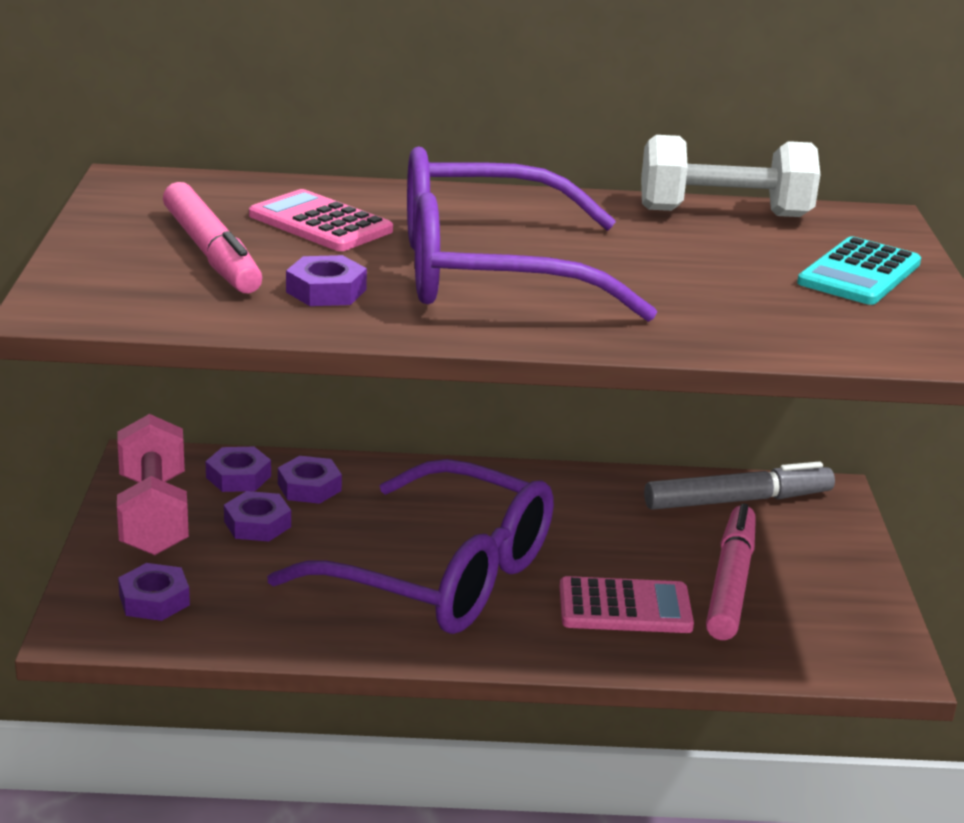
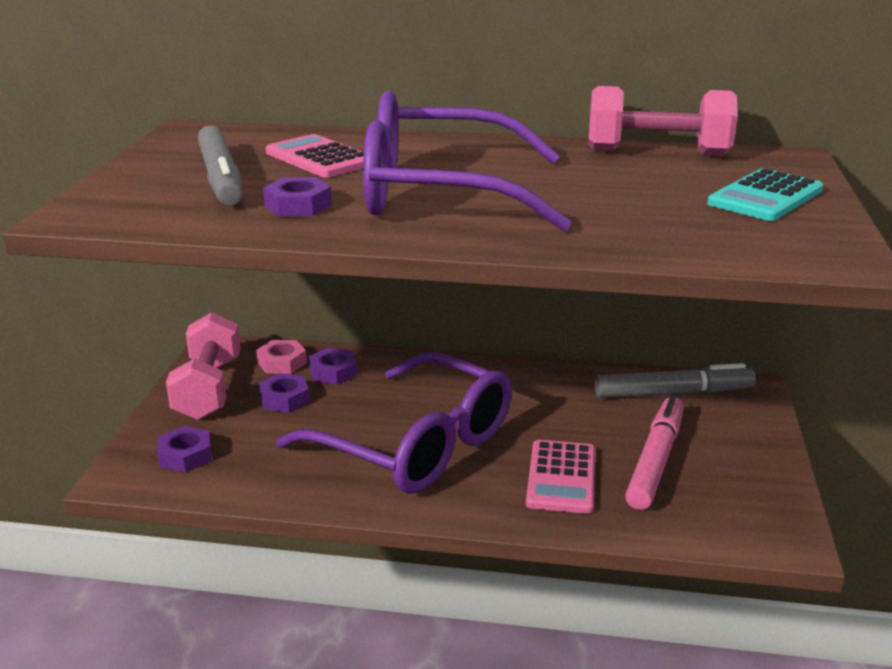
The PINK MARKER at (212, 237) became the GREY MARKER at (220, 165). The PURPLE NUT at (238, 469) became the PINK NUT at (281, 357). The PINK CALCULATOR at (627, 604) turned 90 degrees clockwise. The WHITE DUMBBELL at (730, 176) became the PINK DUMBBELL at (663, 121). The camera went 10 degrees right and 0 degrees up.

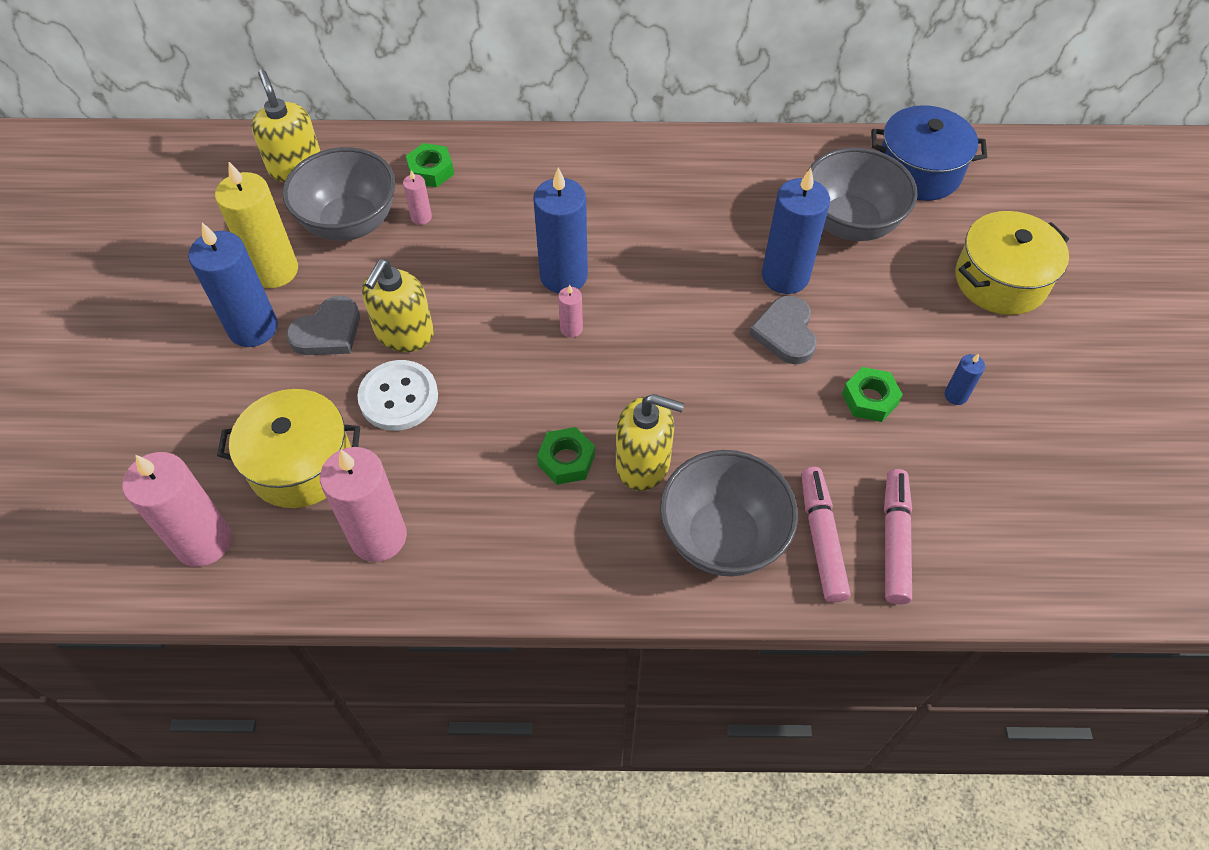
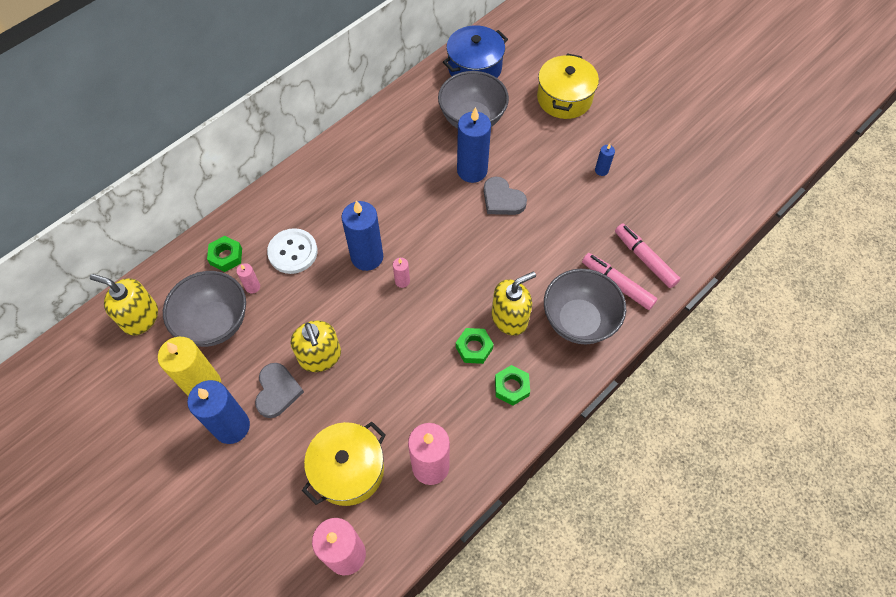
The WHITE BUTTON moved from (397, 395) to (292, 251). The GREEN NUT moved from (872, 394) to (512, 385). The camera went 45 degrees left and 5 degrees up.

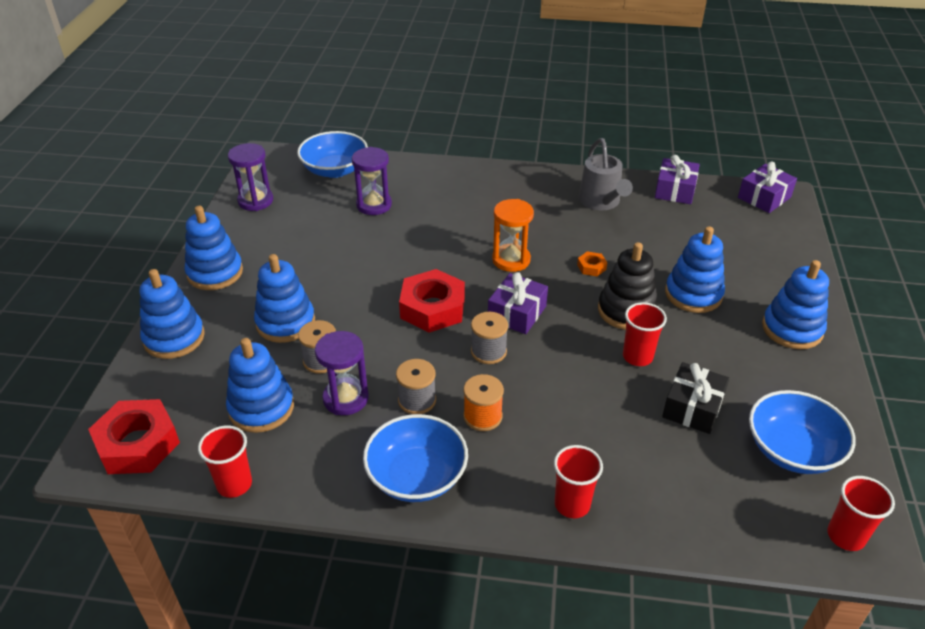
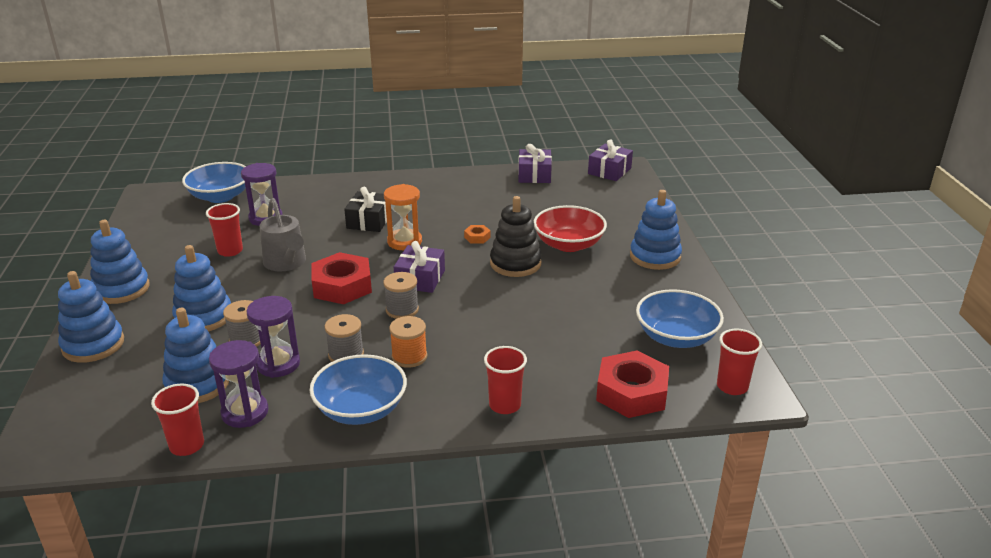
The RED NUT moved from (134, 436) to (632, 384). The PURPLE HOURGLASS moved from (250, 177) to (238, 384). The GREY WATERING CAN moved from (606, 174) to (283, 234). The RED CUP moved from (645, 334) to (224, 230). The BLACK GIFT moved from (695, 398) to (368, 209). The BLUE STACKING TOY at (695, 269) was replaced by the RED BOWL at (570, 228). The camera went 15 degrees left and 10 degrees down.

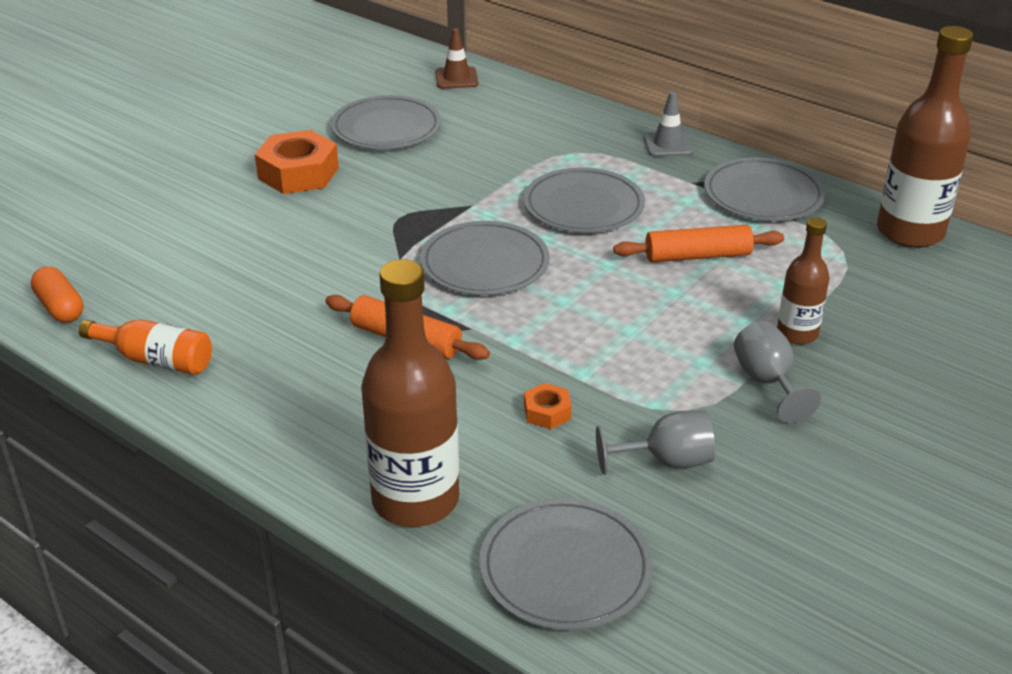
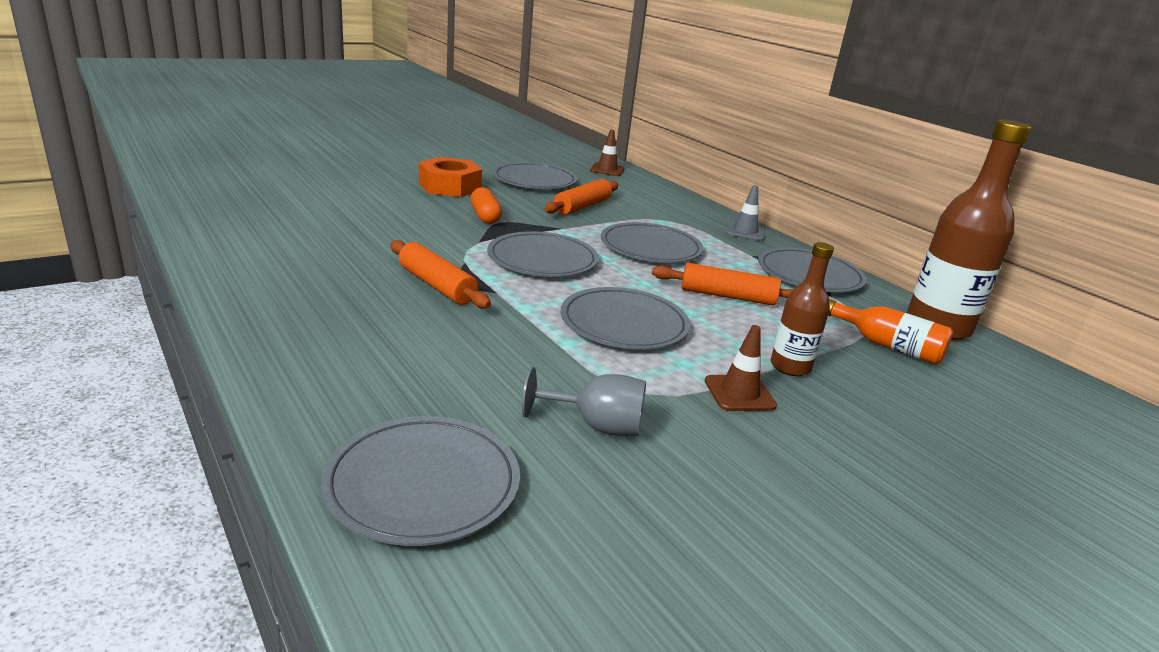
The ORANGE CAPSULE moved from (57, 295) to (486, 205). The ORANGE BOTTLE moved from (145, 347) to (890, 332). The BROWN BOTTLE at (410, 393) disappeared. The ORANGE NUT at (548, 406) disappeared. The GREY GOBLET at (777, 372) was replaced by the BROWN TRAFFIC CONE at (741, 368). The ORANGE ROLLING PIN at (581, 197) appeared. The GREY PLATE at (626, 318) appeared. The camera went 15 degrees right and 10 degrees down.

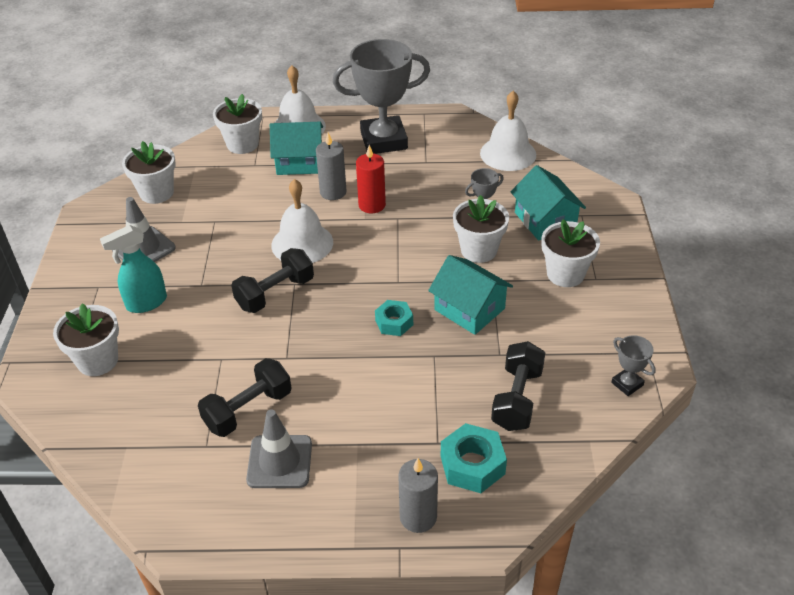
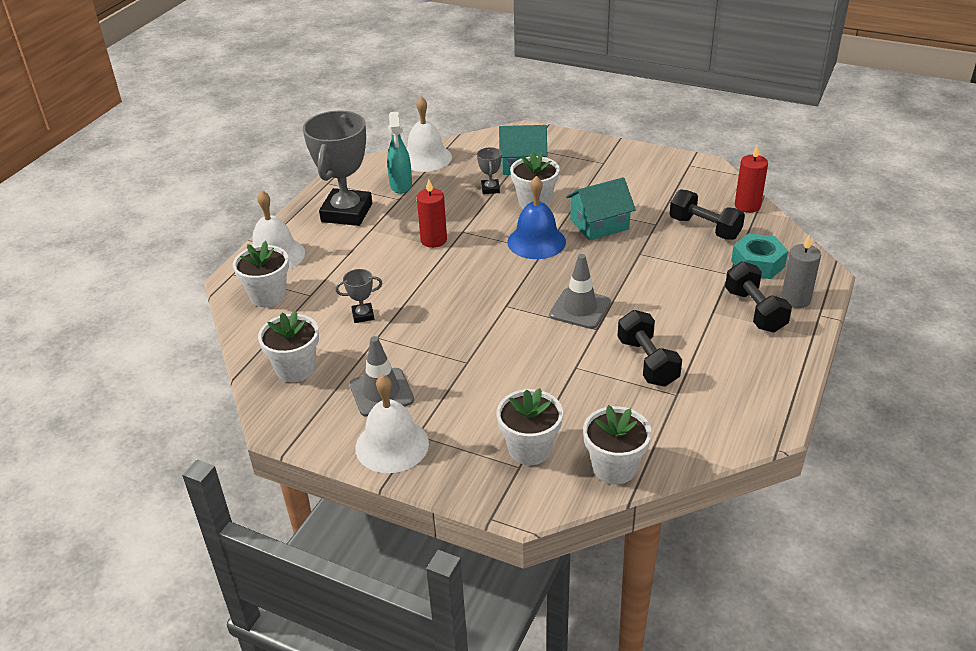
The TURQUOISE SPRAY BOTTLE moved from (133, 269) to (399, 153). The BLACK DUMBBELL moved from (272, 280) to (758, 297). The GREY TRAFFIC CONE moved from (279, 448) to (580, 291). The TURQUOISE HOUSE at (296, 148) disappeared. The WHITE BELL moved from (302, 221) to (392, 424). The GREY CANDLE at (331, 166) disappeared. The TURQUOISE NUT at (394, 318) disappeared. The WHITE FLOWER POT moved from (571, 253) to (617, 444). The GREY TROPHY moved from (633, 365) to (358, 296). The BLUE BELL at (536, 217) appeared. The RED CANDLE at (751, 178) appeared. The camera went 65 degrees left and 5 degrees down.

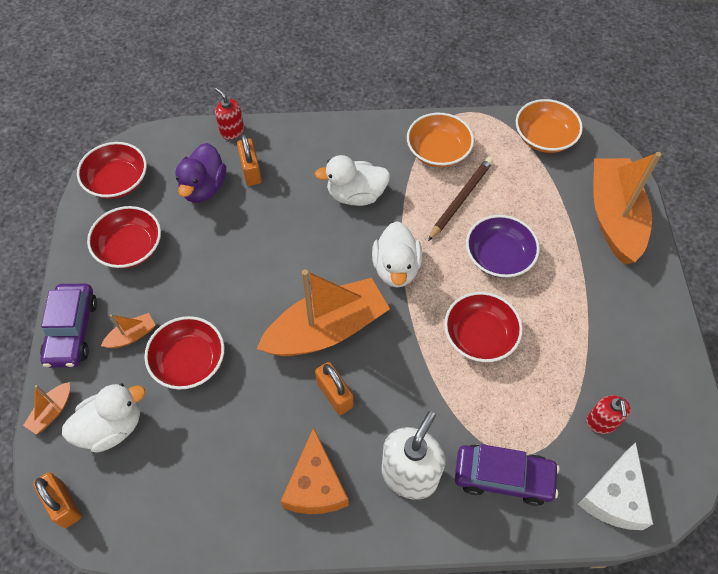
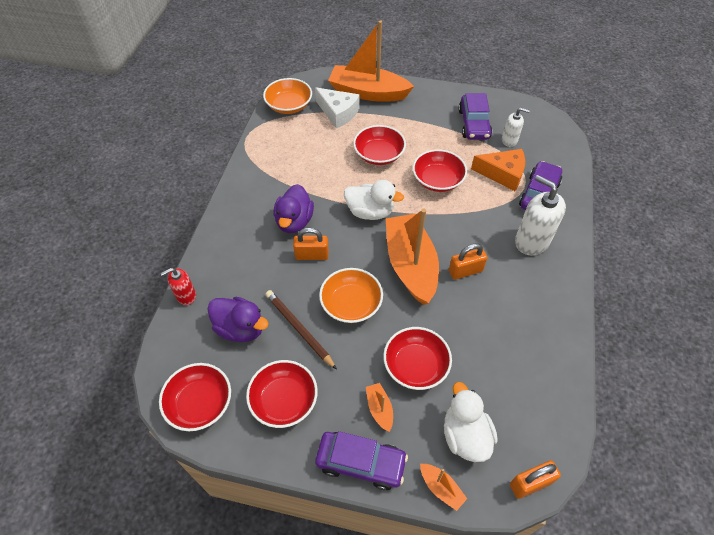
The ORANGE PADLOCK moved from (249, 160) to (311, 244). The ORANGE CHEESE moved from (314, 470) to (498, 170). The WHITE DUCK at (352, 180) became the PURPLE DUCK at (294, 208). The ORANGE BOWL moved from (440, 140) to (351, 295). The BROWN PENCIL moved from (460, 199) to (301, 330). The PURPLE BOWL at (503, 246) became the RED BOWL at (379, 145). The WHITE CHEESE moved from (615, 486) to (337, 107). The RED SOAP DISPENSER at (608, 414) became the WHITE SOAP DISPENSER at (516, 127). The PURPLE CAR at (475, 116) appeared. The camera went 75 degrees left and 5 degrees down.

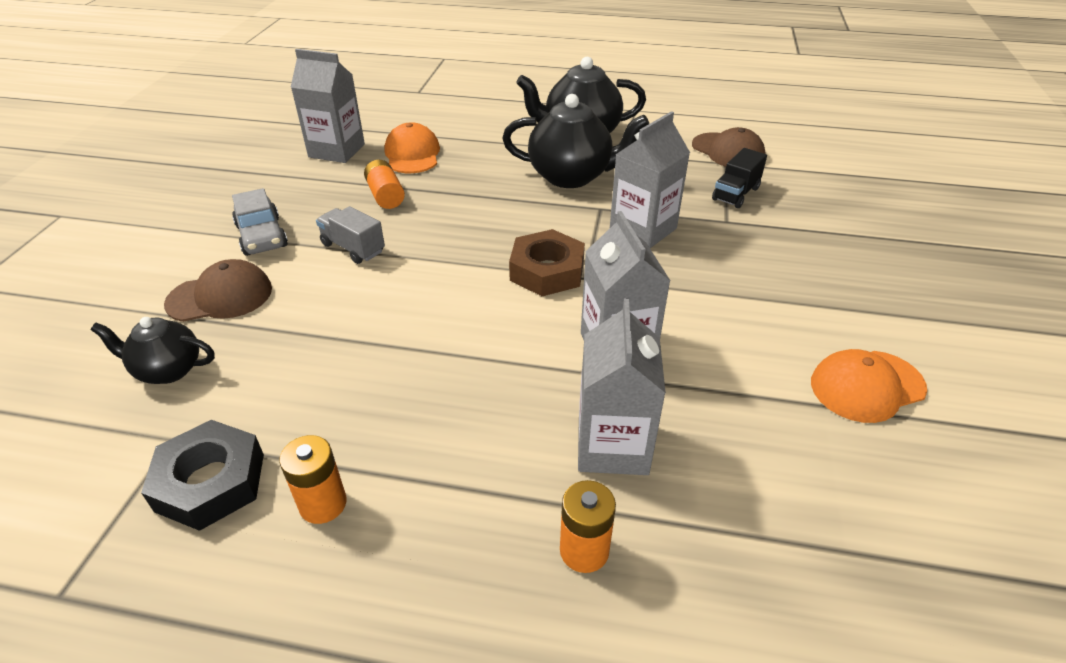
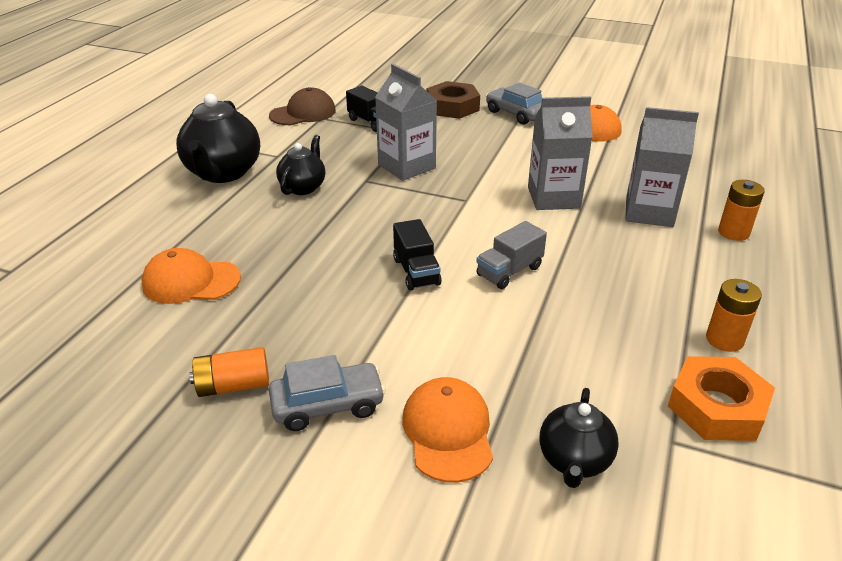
The BLACK NUT at (202, 475) became the ORANGE NUT at (721, 398). The BROWN CAP at (218, 290) became the ORANGE CAP at (447, 430). The GREY CARTON at (328, 106) disappeared. The GREY TRUCK moved from (350, 235) to (512, 255). The ORANGE BATTERY moved from (384, 184) to (229, 372). The BLACK TEAPOT at (575, 141) changed to 0.58 times the size. The BROWN NUT moved from (547, 262) to (453, 100). The BLACK TRUCK at (417, 255) appeared. The GREY CAR at (514, 103) appeared. The camera went 80 degrees left and 5 degrees down.

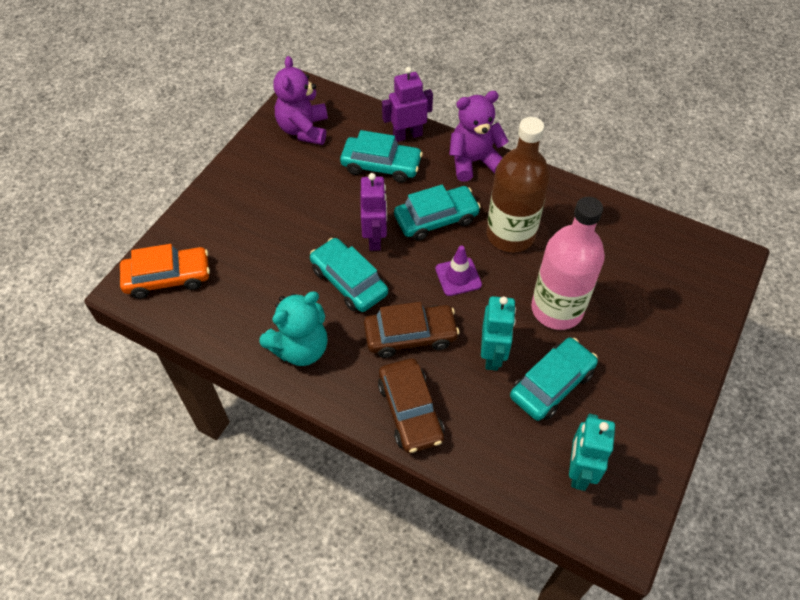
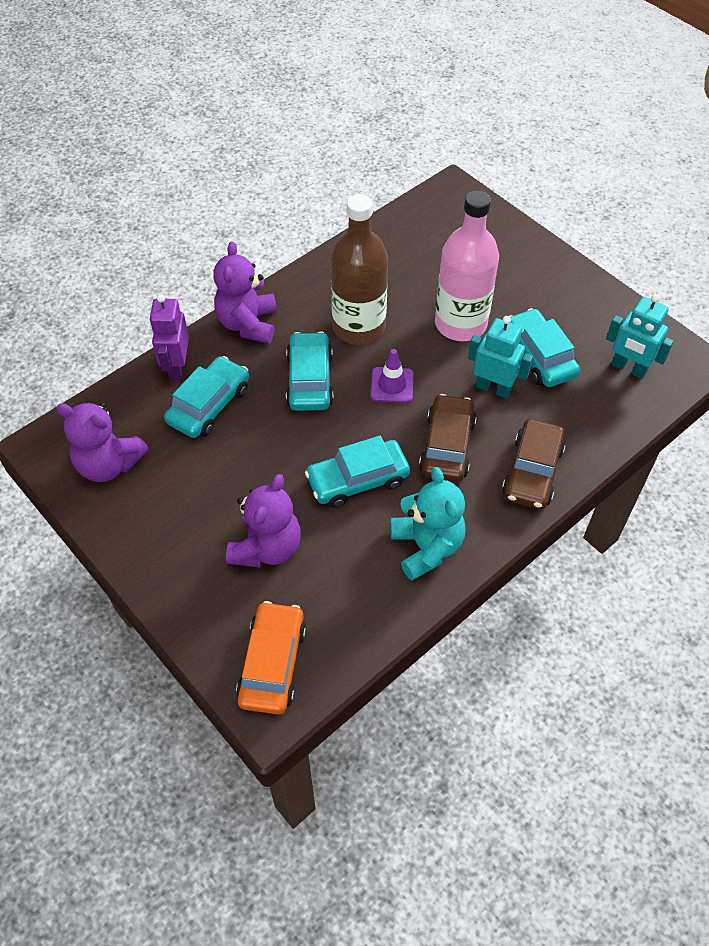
The PURPLE ROBOT at (373, 212) disappeared. The BROWN CAR at (411, 405) turned 105 degrees clockwise. The PURPLE TEDDY BEAR at (263, 521) appeared. The camera went 70 degrees left and 0 degrees up.

